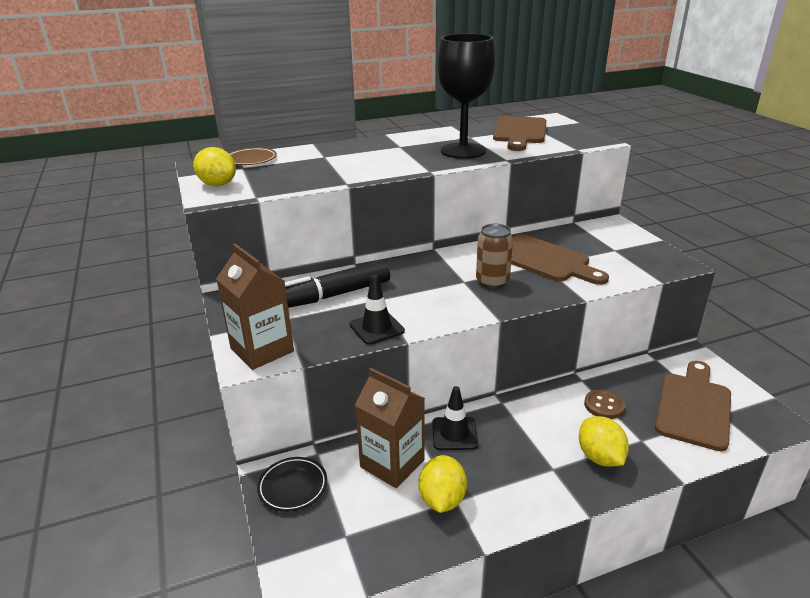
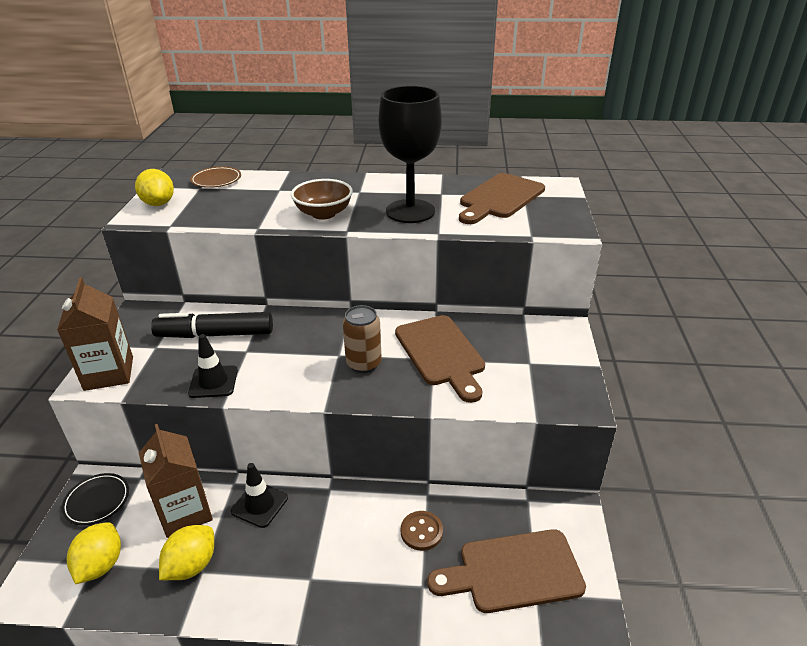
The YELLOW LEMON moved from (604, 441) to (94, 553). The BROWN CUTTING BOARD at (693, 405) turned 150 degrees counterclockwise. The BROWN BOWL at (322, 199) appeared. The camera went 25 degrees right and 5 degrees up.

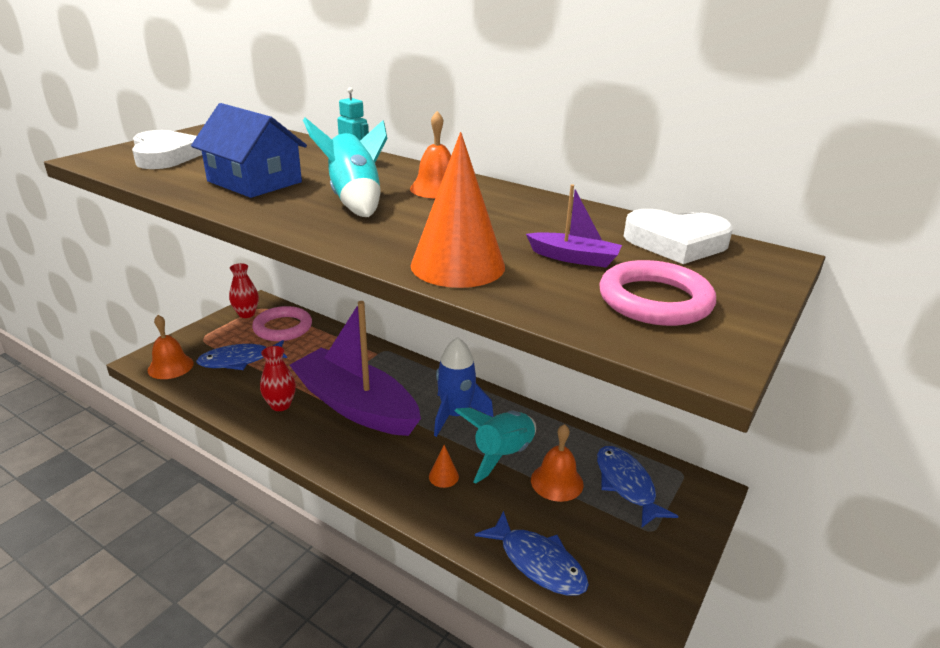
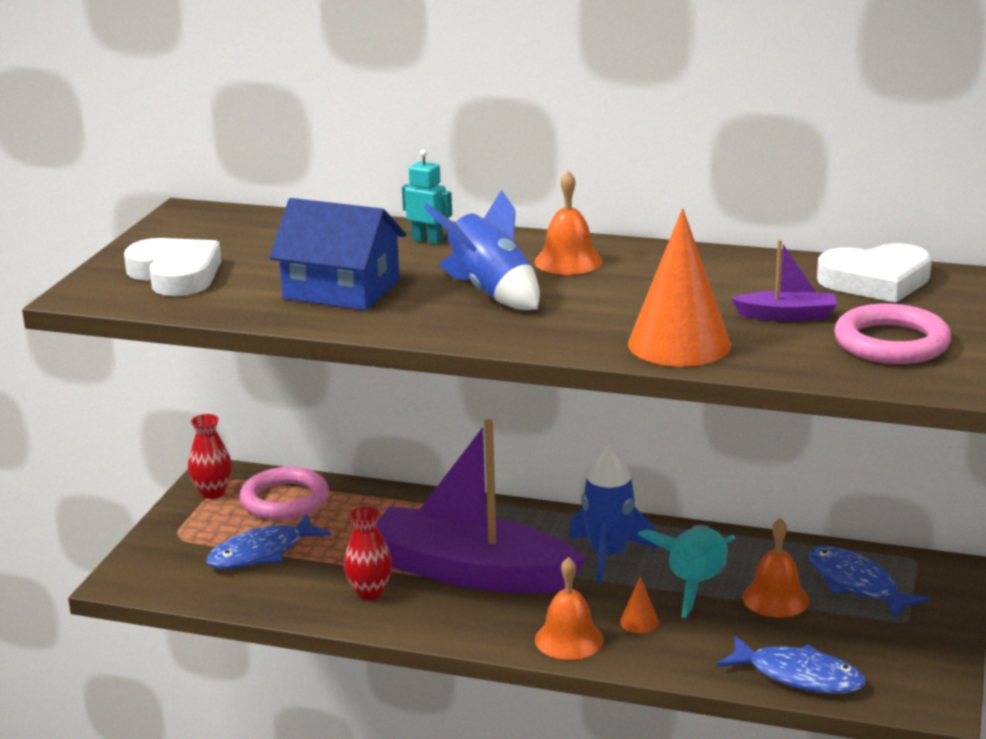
The ORANGE BELL moved from (171, 347) to (569, 608). The TURQUOISE ROCKET at (345, 167) became the BLUE ROCKET at (482, 250). The camera went 15 degrees left and 5 degrees down.

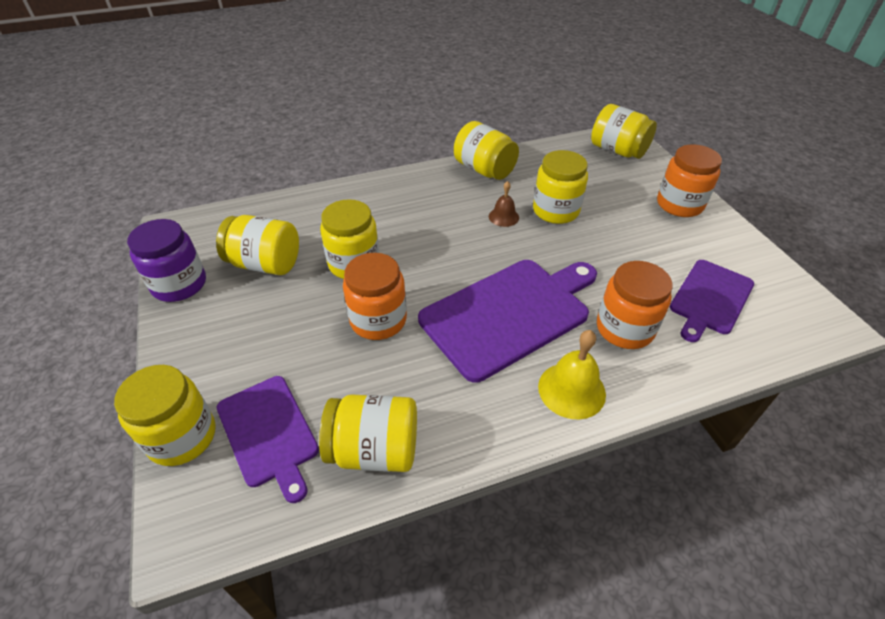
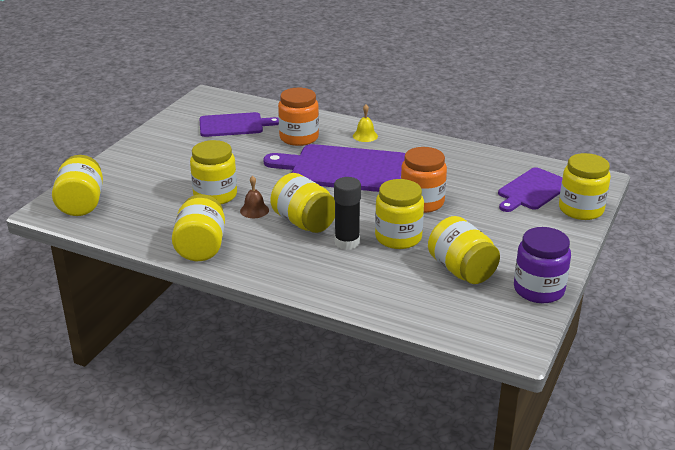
The PURPLE CUTTING BOARD at (268, 439) turned 150 degrees counterclockwise. The YELLOW JAR moved from (368, 433) to (302, 203). The YELLOW BELL at (572, 375) changed to 0.61 times the size. The ORANGE JAR at (689, 180) disappeared. The BLACK GLUE STICK at (347, 213) appeared. The camera went 135 degrees left and 15 degrees down.

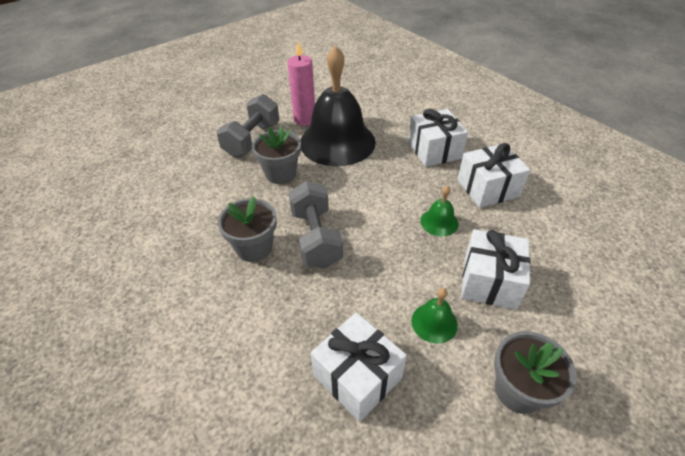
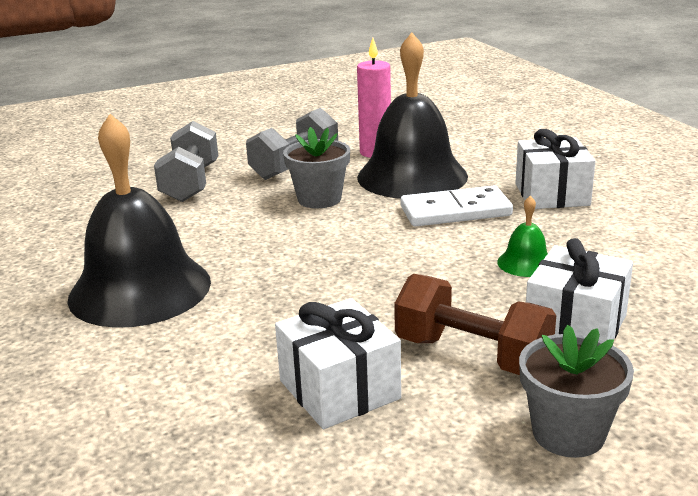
The GREY FLOWER POT at (247, 229) disappeared. The GREY DUMBBELL moved from (315, 225) to (186, 161). The GREEN BELL at (434, 316) was replaced by the BROWN DUMBBELL at (475, 324). The WHITE GIFT at (493, 175) disappeared. The BLACK BELL at (139, 221) appeared. The WHITE DOMINO at (457, 206) appeared. The camera went 15 degrees right and 20 degrees down.

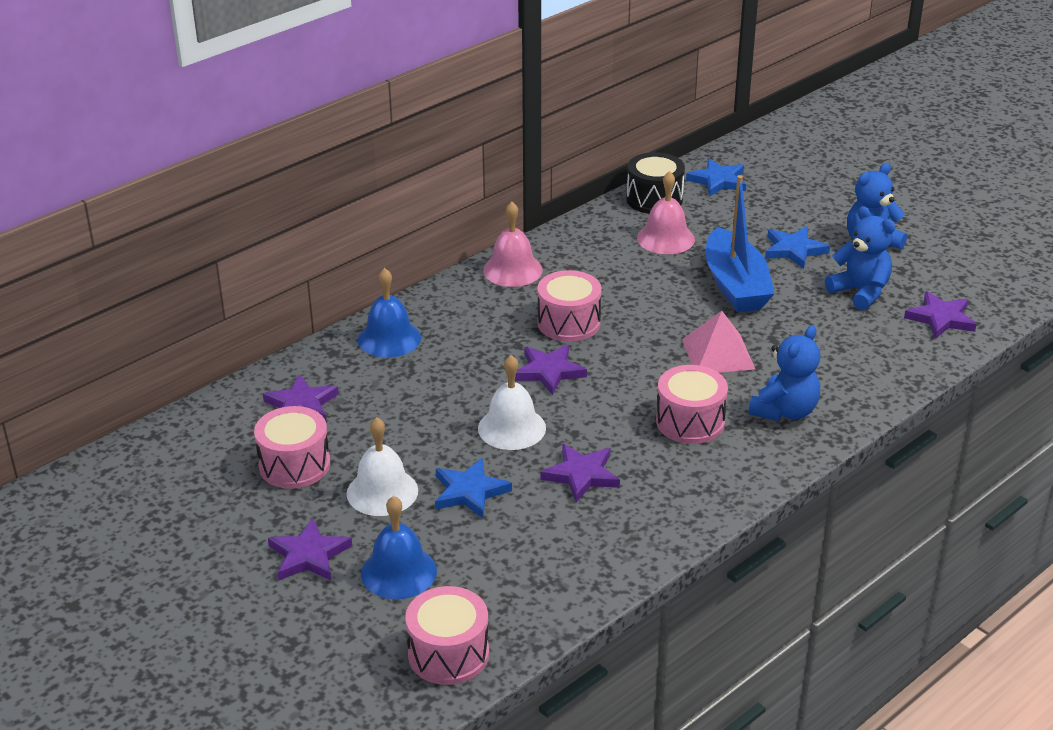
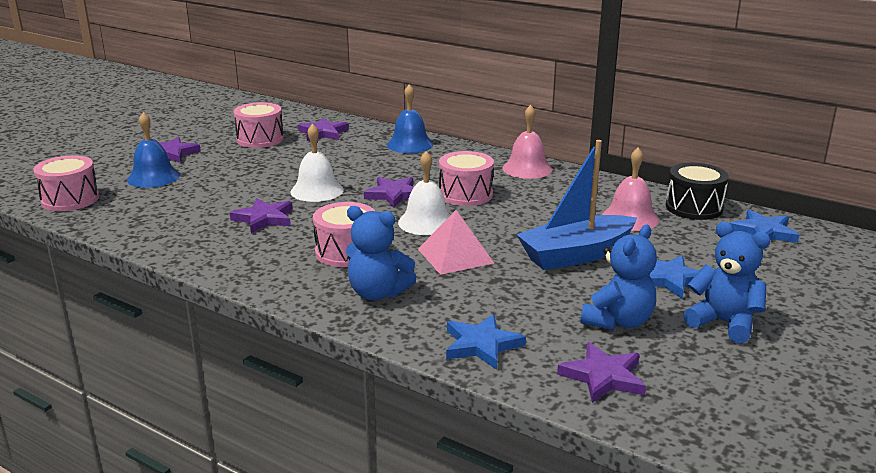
The WHITE BELL moved from (382, 466) to (424, 193). The BLUE STAR moved from (473, 488) to (486, 342). The camera went 75 degrees right and 10 degrees down.

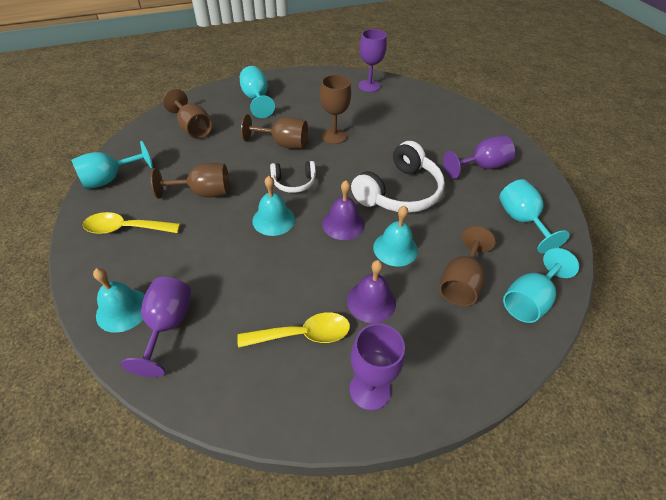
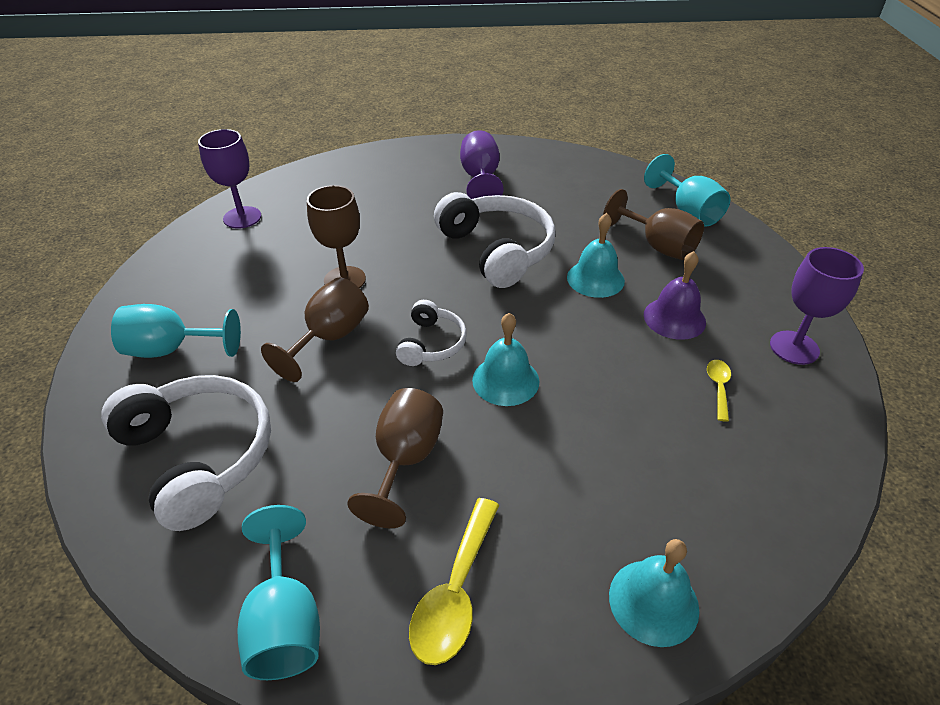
The PURPLE GOBLET at (156, 327) disappeared. The BROWN GOBLET at (188, 114) was replaced by the WHITE HEADPHONES at (186, 453). The YELLOW SPOON at (293, 330) changed to 0.54 times the size. The PURPLE BELL at (343, 210) disappeared. The TURQUOISE GOBLET at (534, 216) disappeared. The camera went 70 degrees left and 5 degrees down.

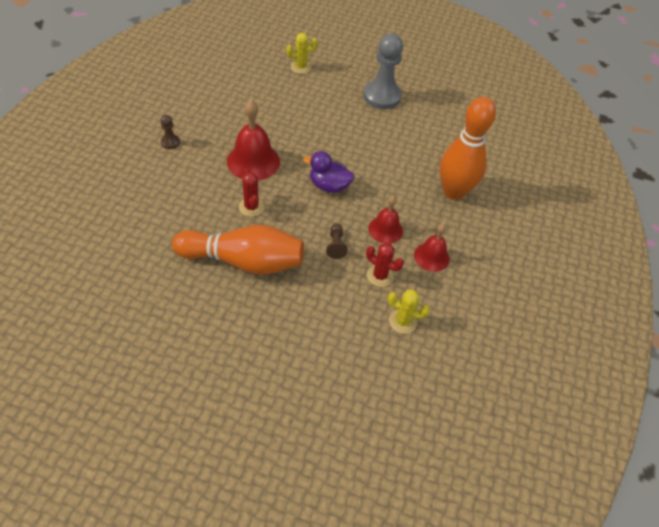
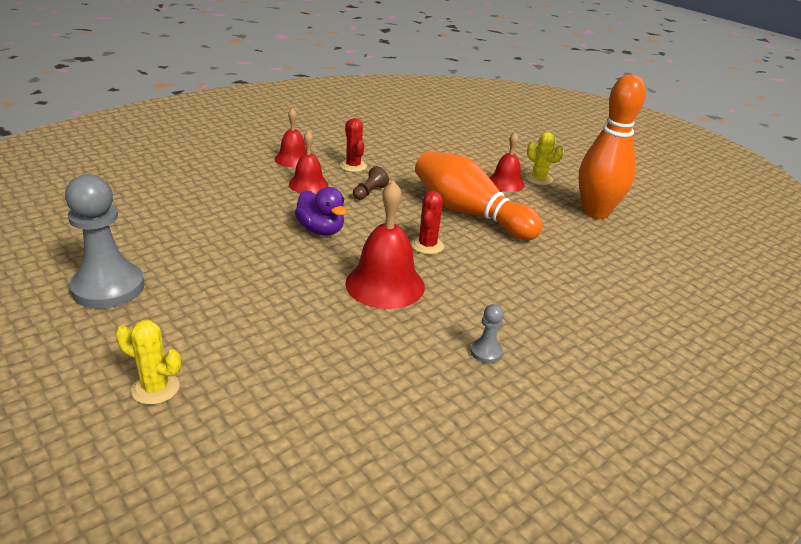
The BROWN PAWN at (170, 132) became the GREY PAWN at (487, 333). The YELLOW CACTUS moved from (409, 312) to (545, 158). The ORANGE BOWLING PIN moved from (468, 148) to (612, 146). The RED BELL at (507, 162) appeared. The camera went 145 degrees left and 20 degrees down.

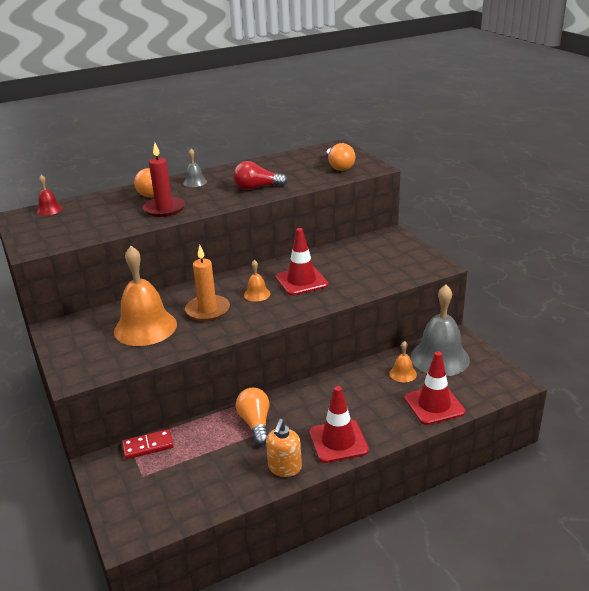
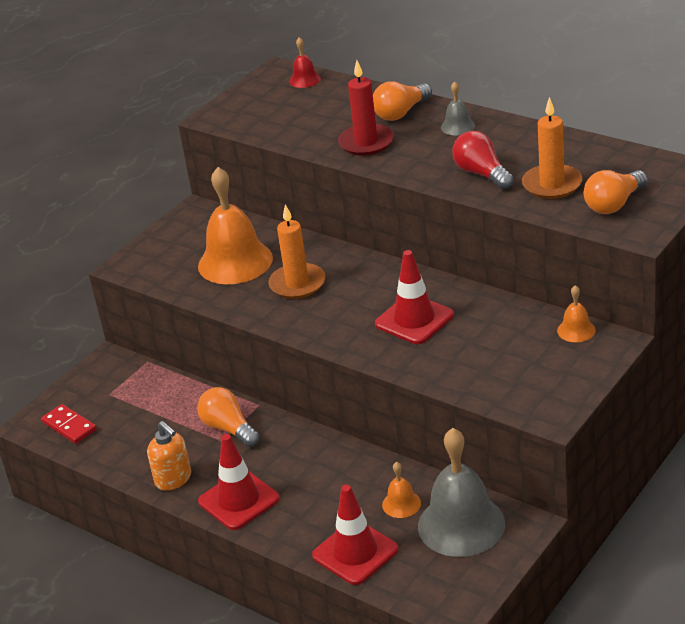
The RED DOMINO moved from (148, 444) to (69, 424). The ORANGE LIGHT BULB at (252, 416) turned 90 degrees counterclockwise. The ORANGE BELL moved from (257, 281) to (576, 313). The ORANGE SOAP DISPENSER at (284, 448) turned 120 degrees counterclockwise. The ORANGE CANDLE at (552, 148) appeared. The camera went 65 degrees right and 5 degrees up.

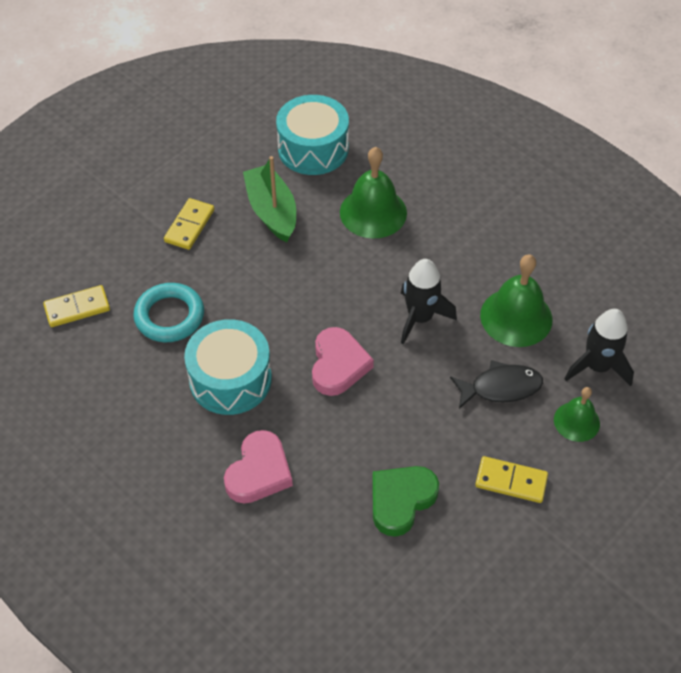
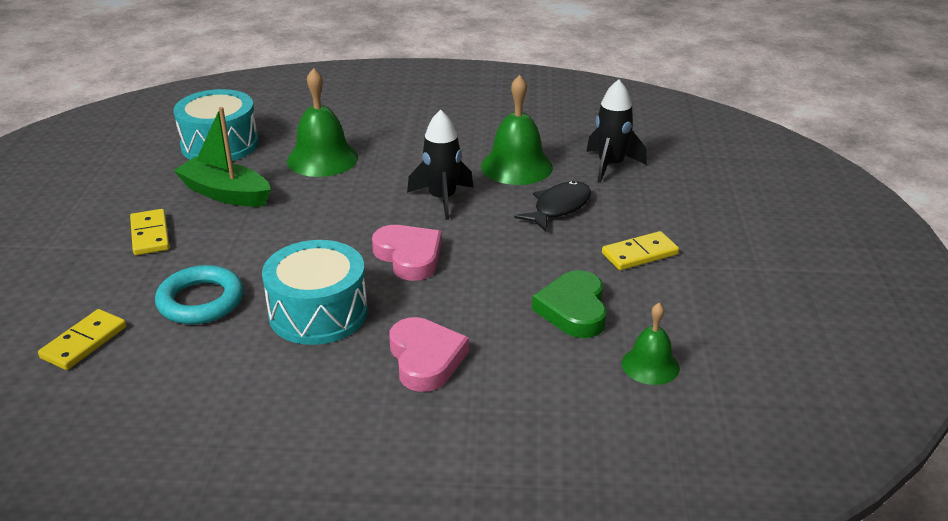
The GREEN BELL moved from (577, 414) to (651, 344). The camera went 40 degrees left and 20 degrees down.

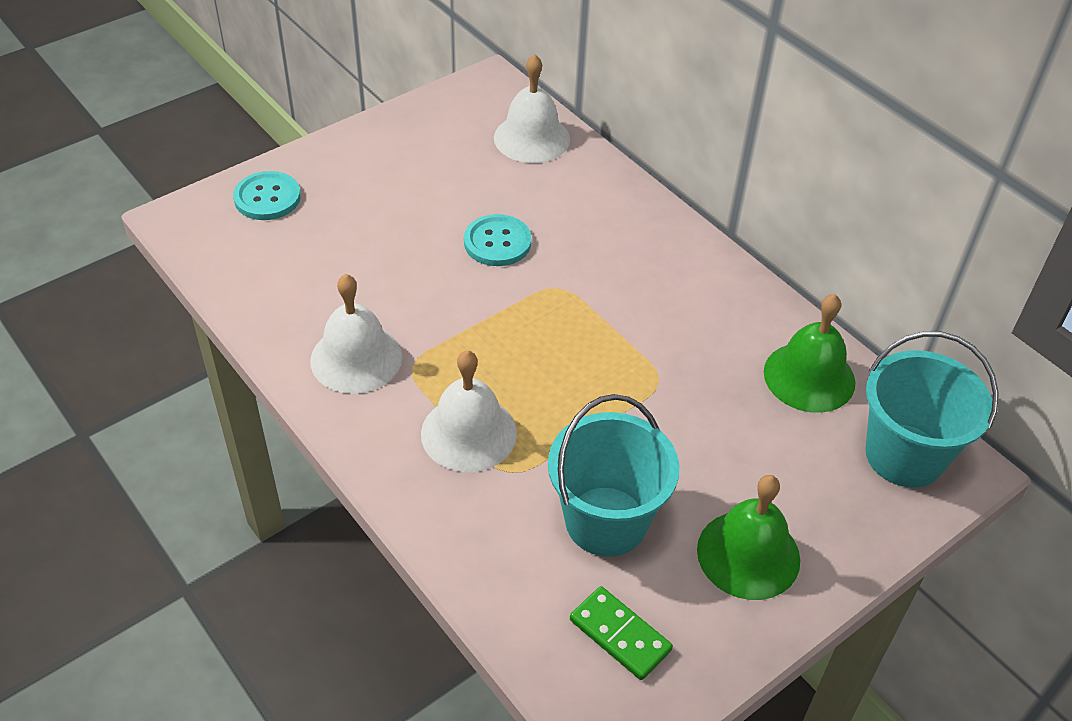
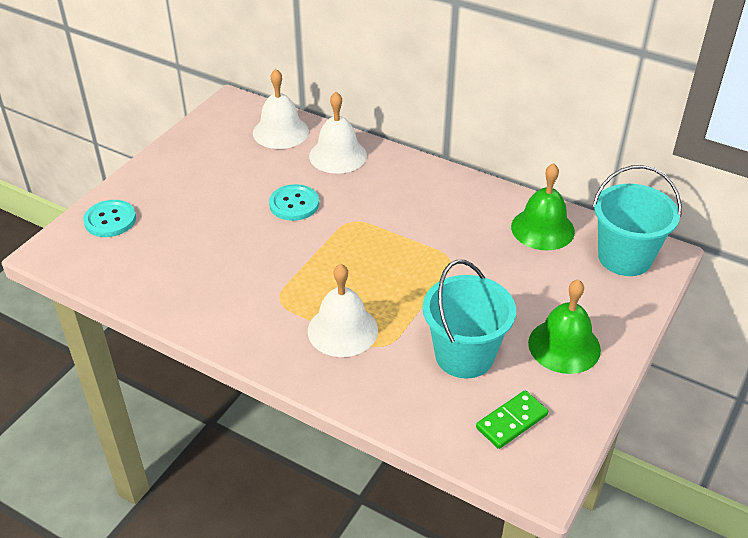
The WHITE BELL moved from (356, 334) to (338, 133). The GREEN DOMINO at (621, 633) turned 60 degrees counterclockwise. The camera went 20 degrees left and 5 degrees down.

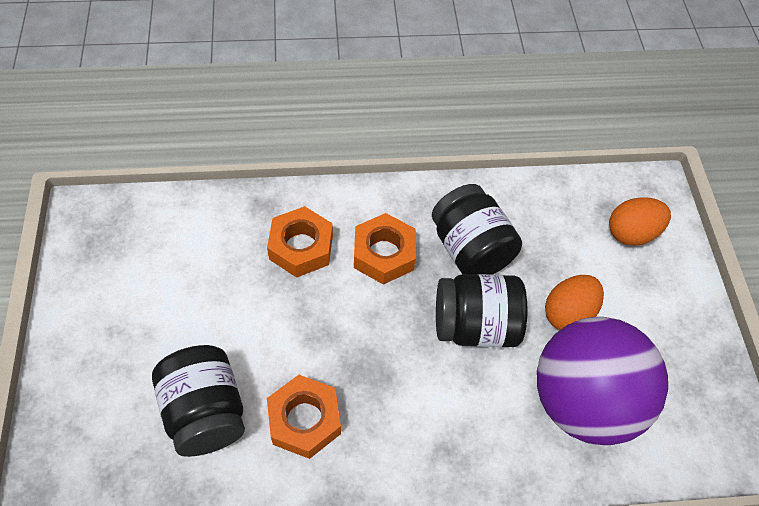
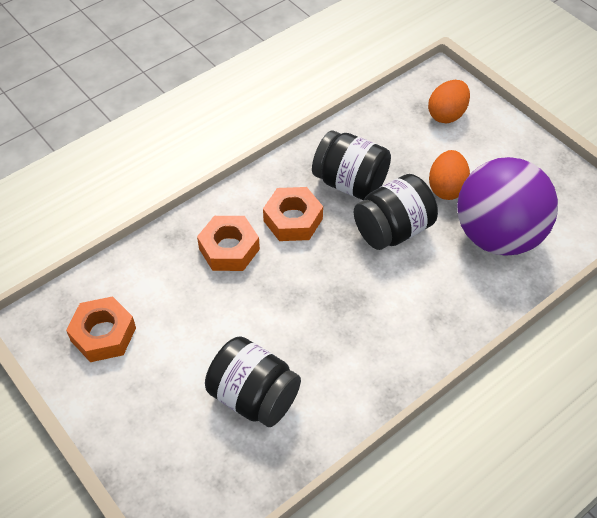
The ORANGE NUT moved from (304, 417) to (101, 329). The camera went 30 degrees left and 5 degrees down.

